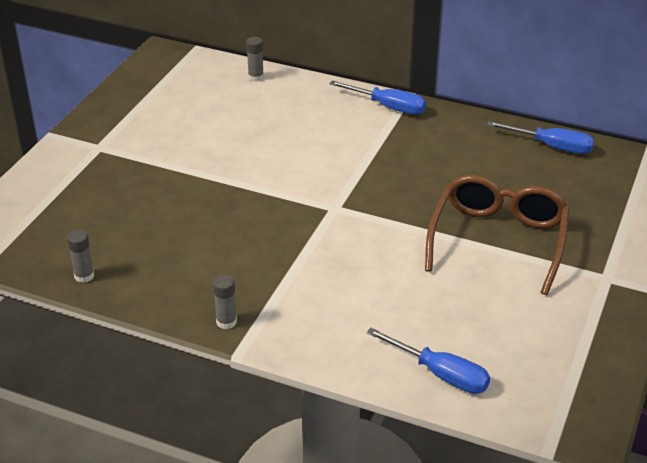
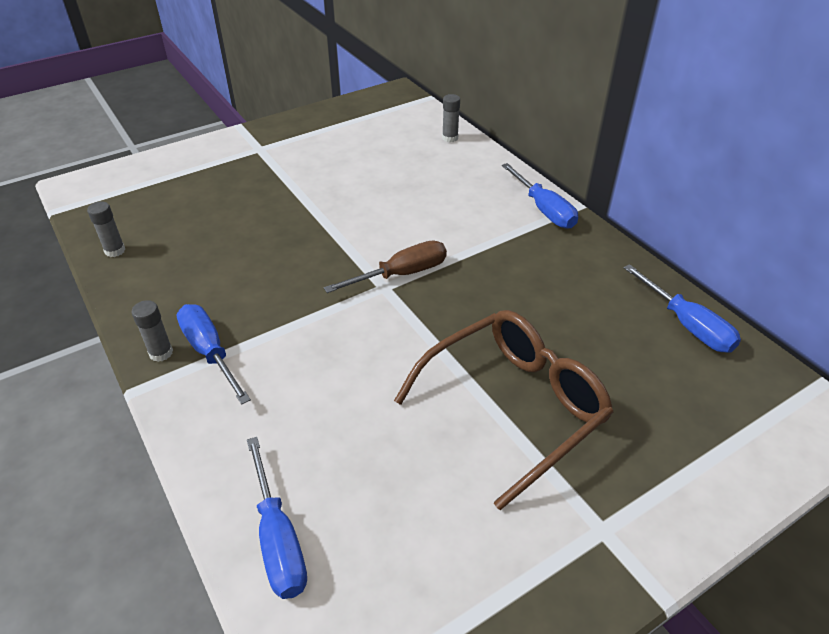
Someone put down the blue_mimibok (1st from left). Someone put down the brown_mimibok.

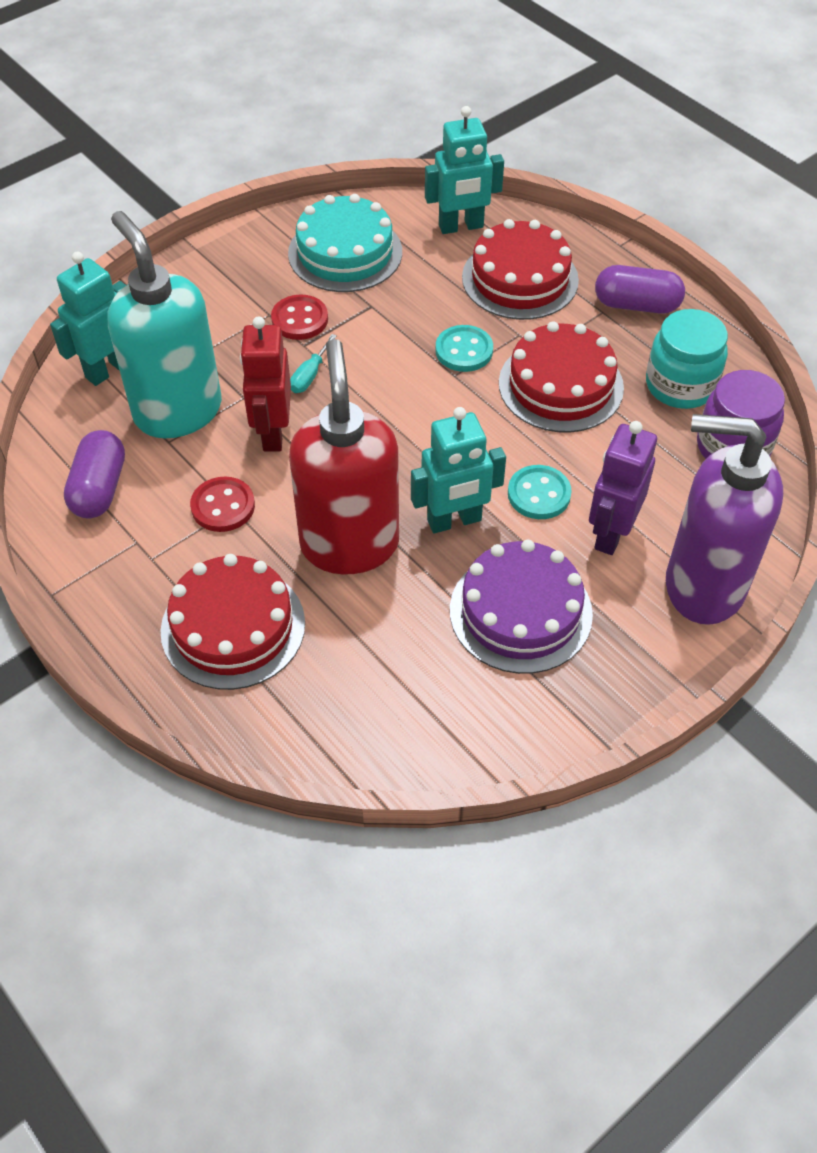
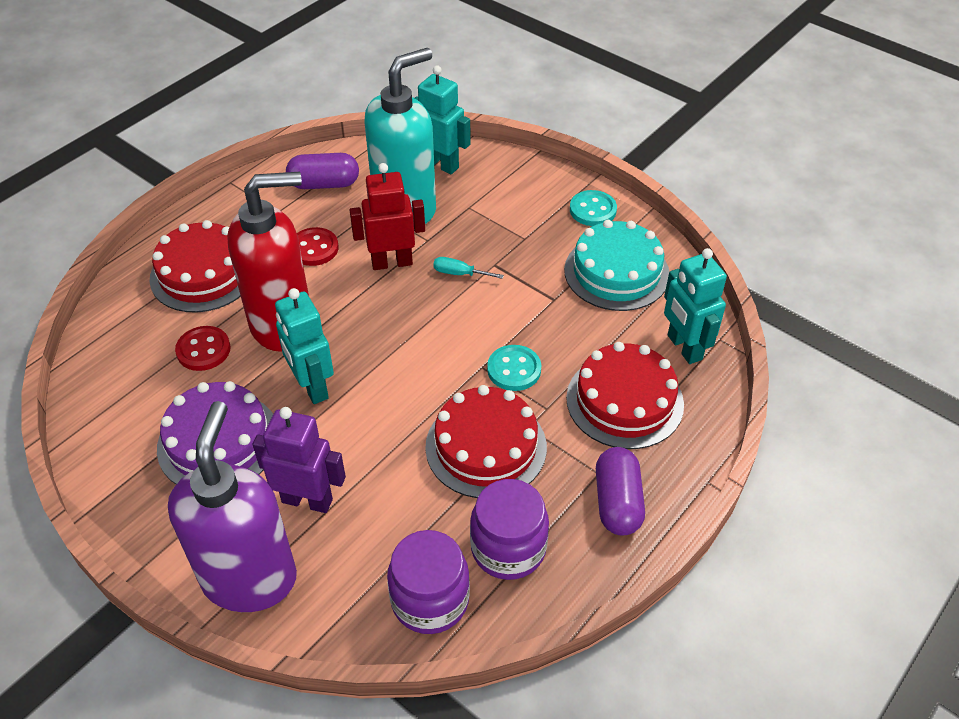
Someone carried the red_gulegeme (2nd from left in the first image). Someone carried the turquoise_gulegeme (2nd from left). Someone repainted the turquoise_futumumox, which became the purple_futumumox (2nd from left).

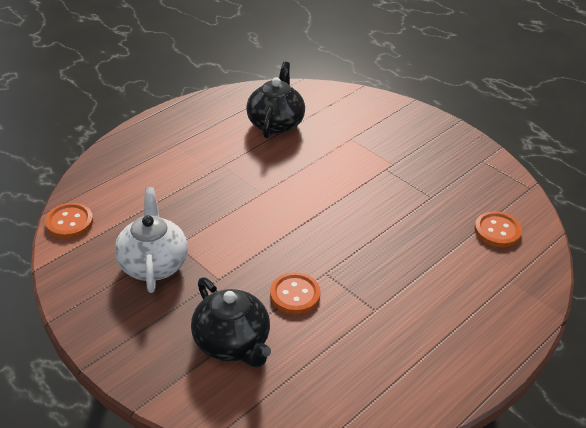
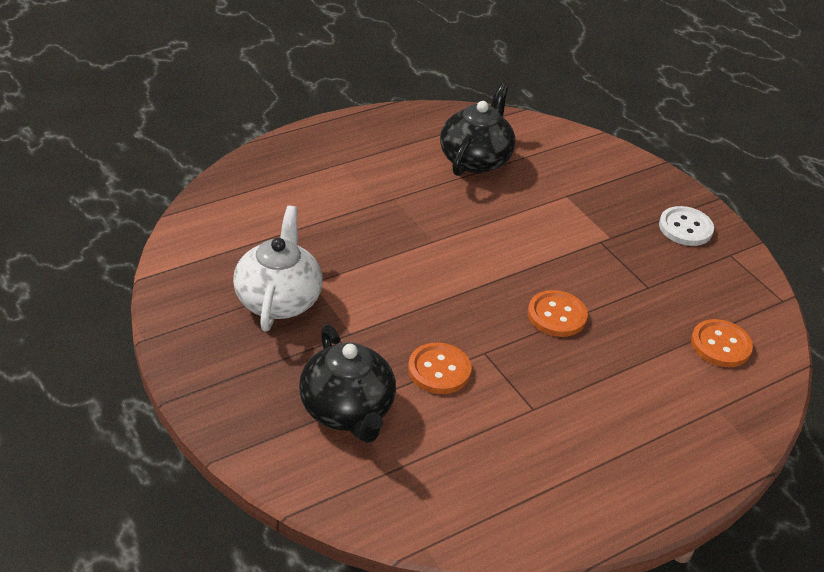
Someone carried the orange_gulegeme (1st from left in the first image). Someone put down the white_gulegeme.

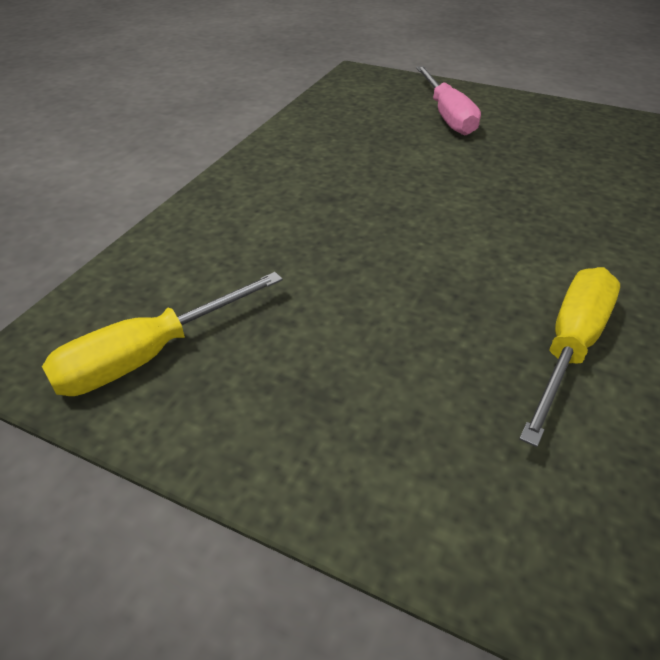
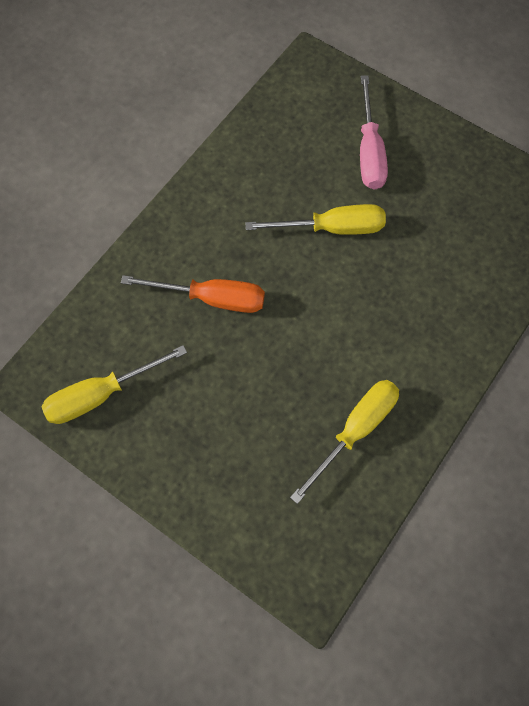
Someone put down the orange_mimibok. Someone put down the yellow_mimibok (2nd from left).

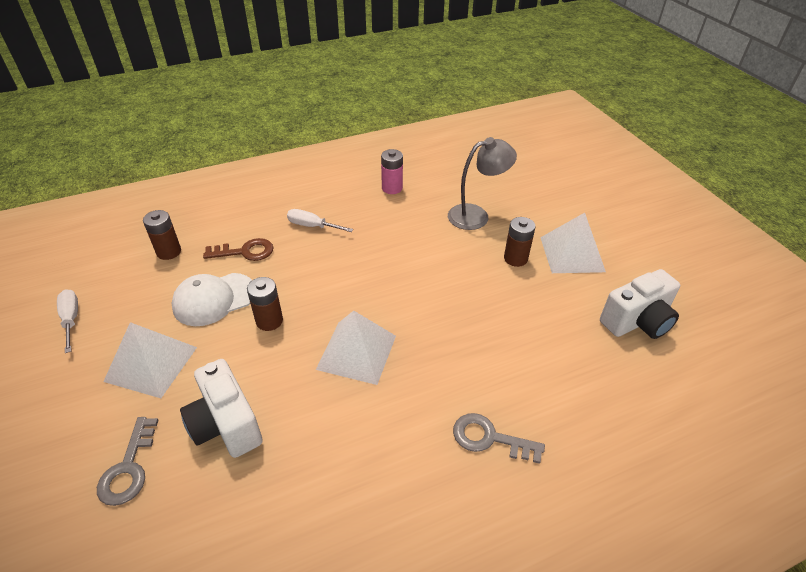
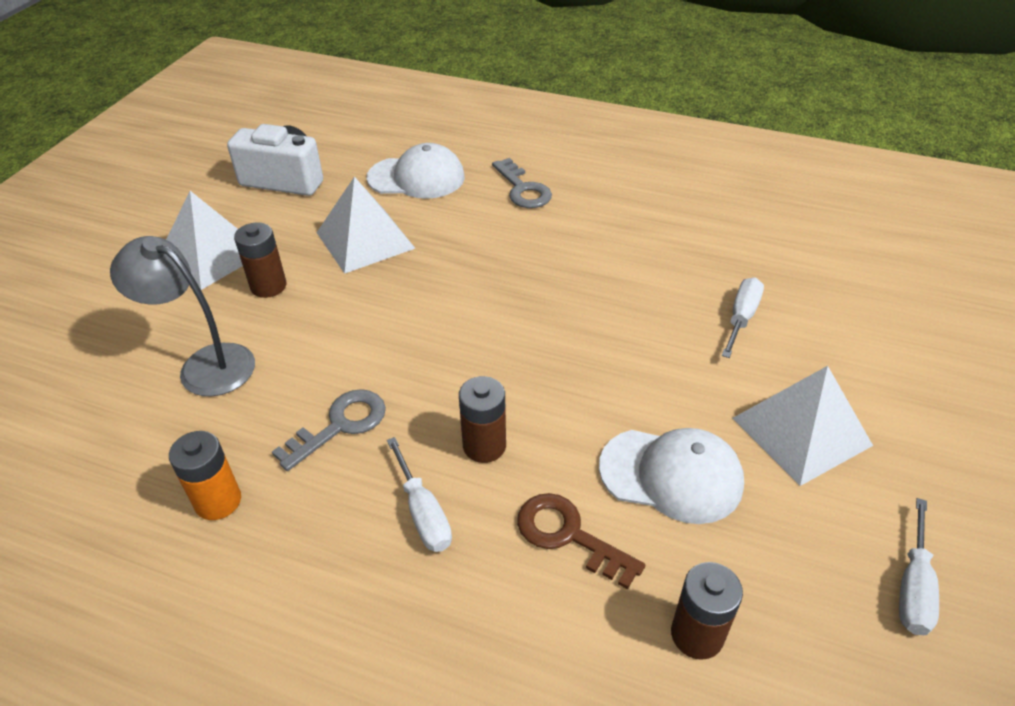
Someone carried the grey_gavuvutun (1st from left). Someone swapped the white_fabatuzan (1st from left) for the white_mimibok (2nd from left). Someone carried the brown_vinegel (2nd from left). Someone carried the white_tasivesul (2nd from left). Someone repainted the pink_vinegel, which became the orange_vinegel. Someone put down the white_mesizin (1st from left).

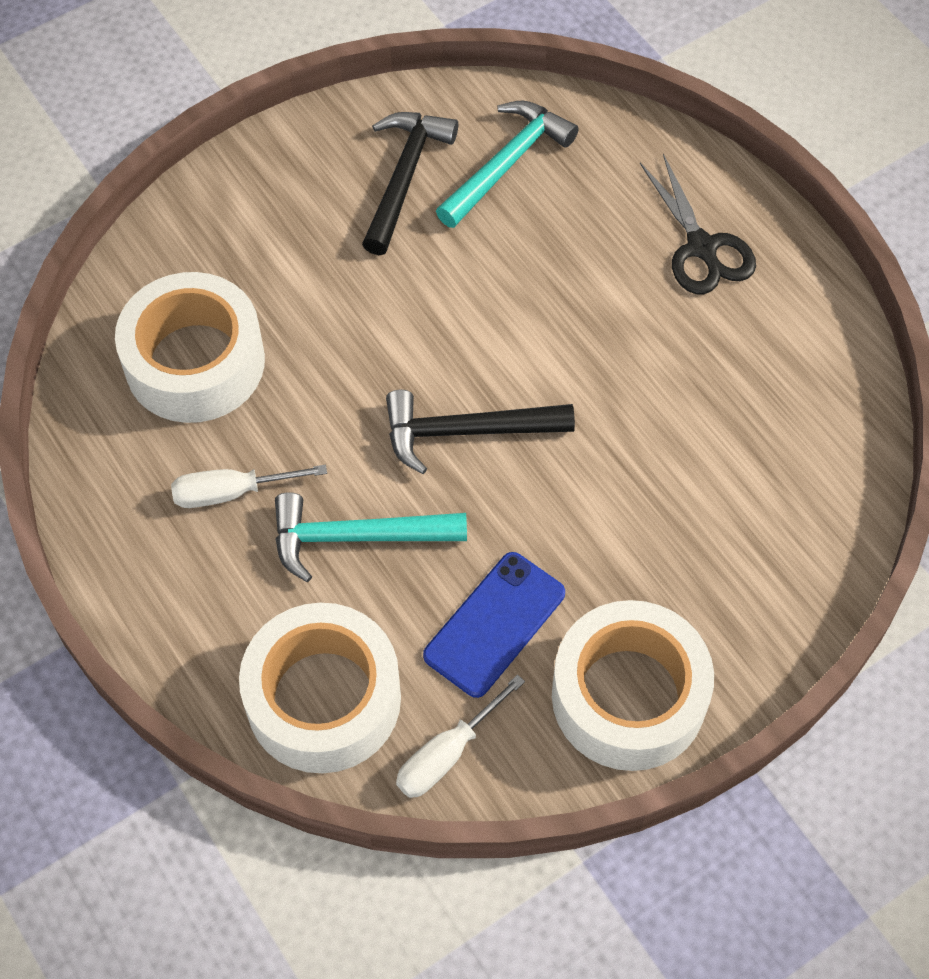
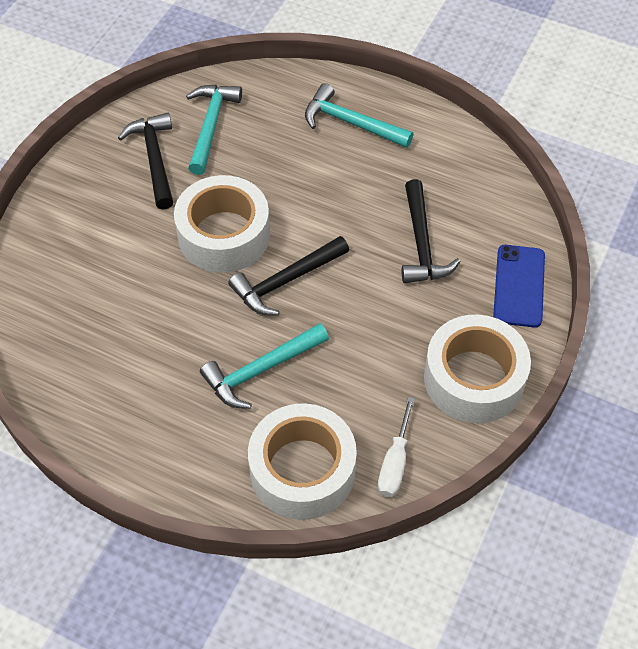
Someone carried the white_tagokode (1st from left). Someone took away the white_mimibok (1st from left). Someone carried the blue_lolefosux. Someone swapped the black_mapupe for the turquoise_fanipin (3rd from left). Someone put down the black_fanipin (3rd from left).

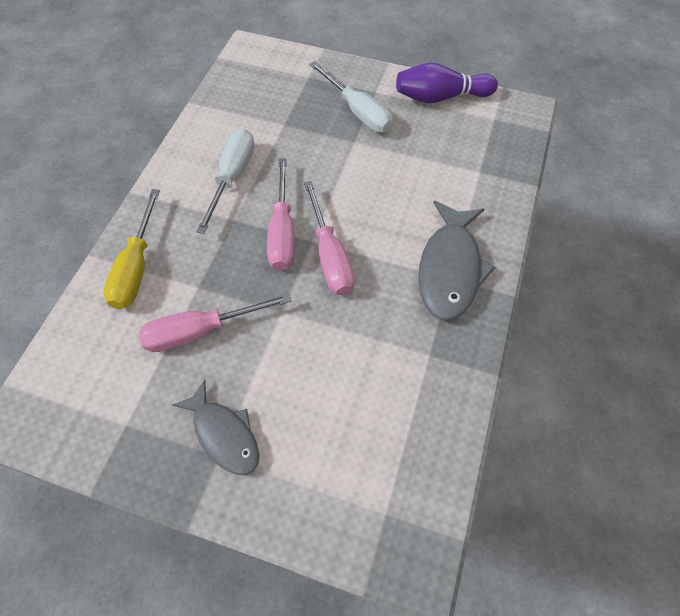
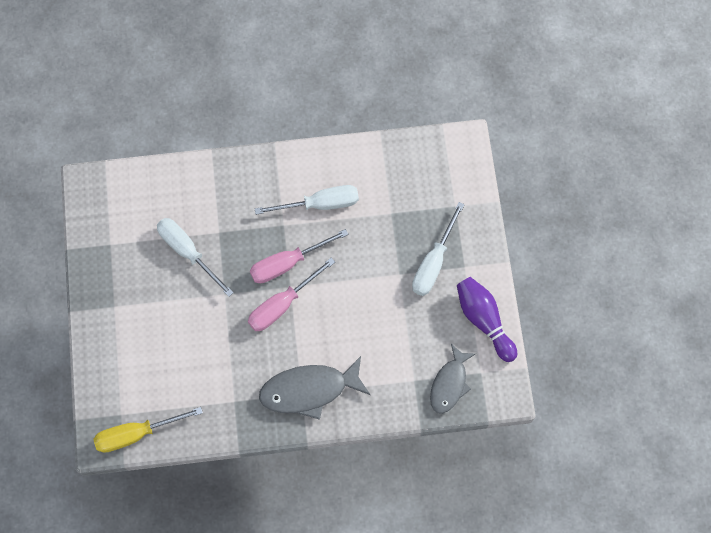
Someone carried the yellow_mimibok. Someone repainted the pink_mimibok (1st from left), which became the white_mimibok (1st from left). Someone carried the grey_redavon (1st from left in the first image).

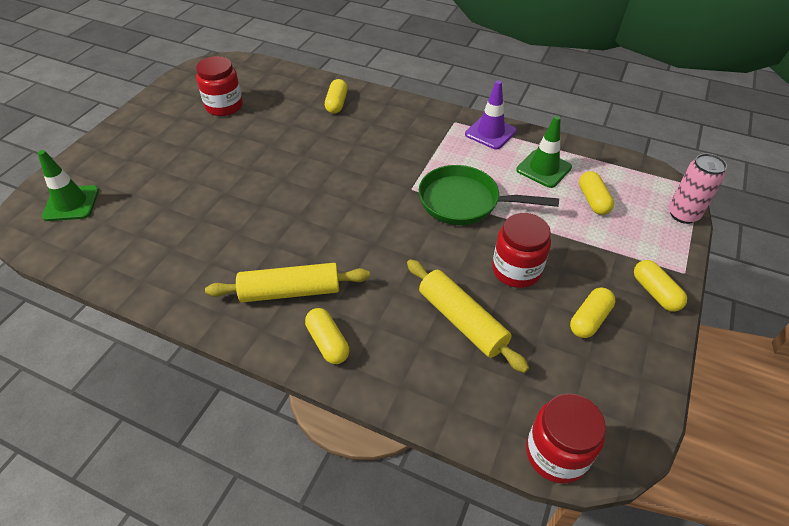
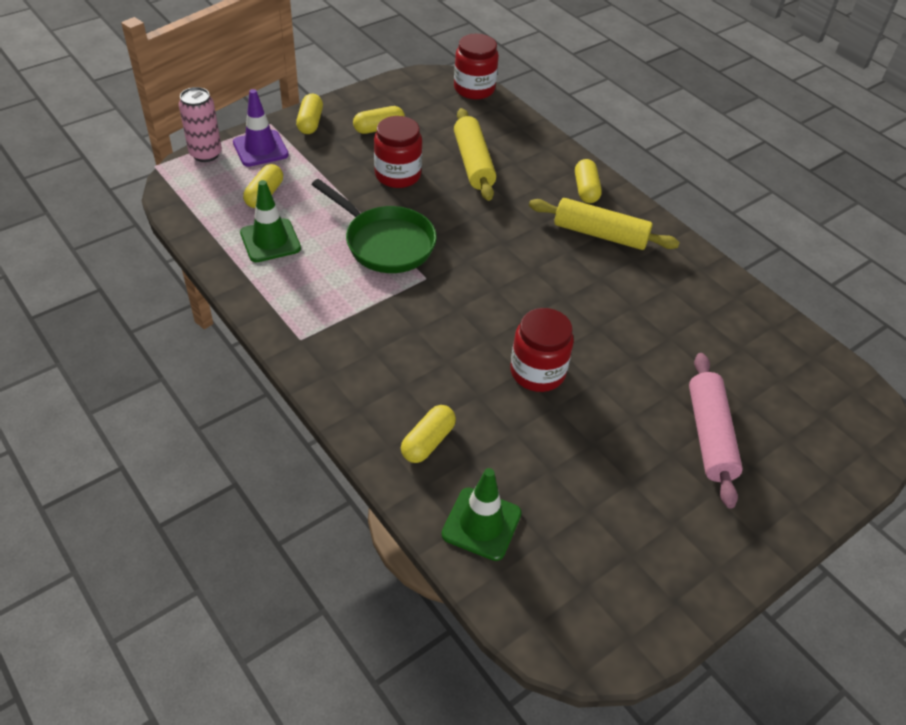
Someone carried the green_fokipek (1st from left in the first image). Someone carried the red_futumumox (1st from left in the first image). Someone carried the purple_fokipek. Someone put down the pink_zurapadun.

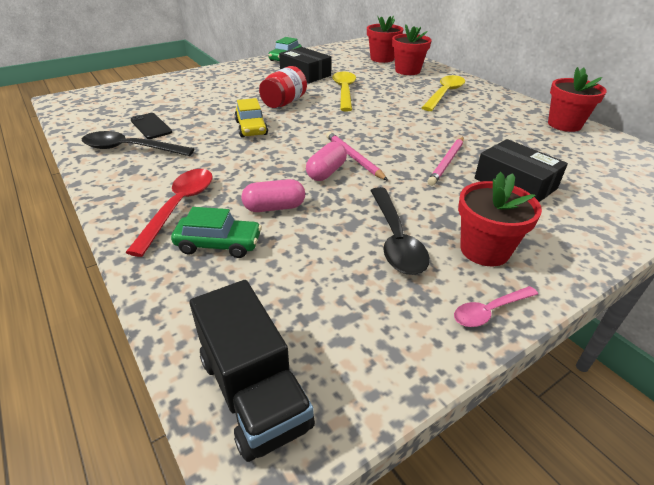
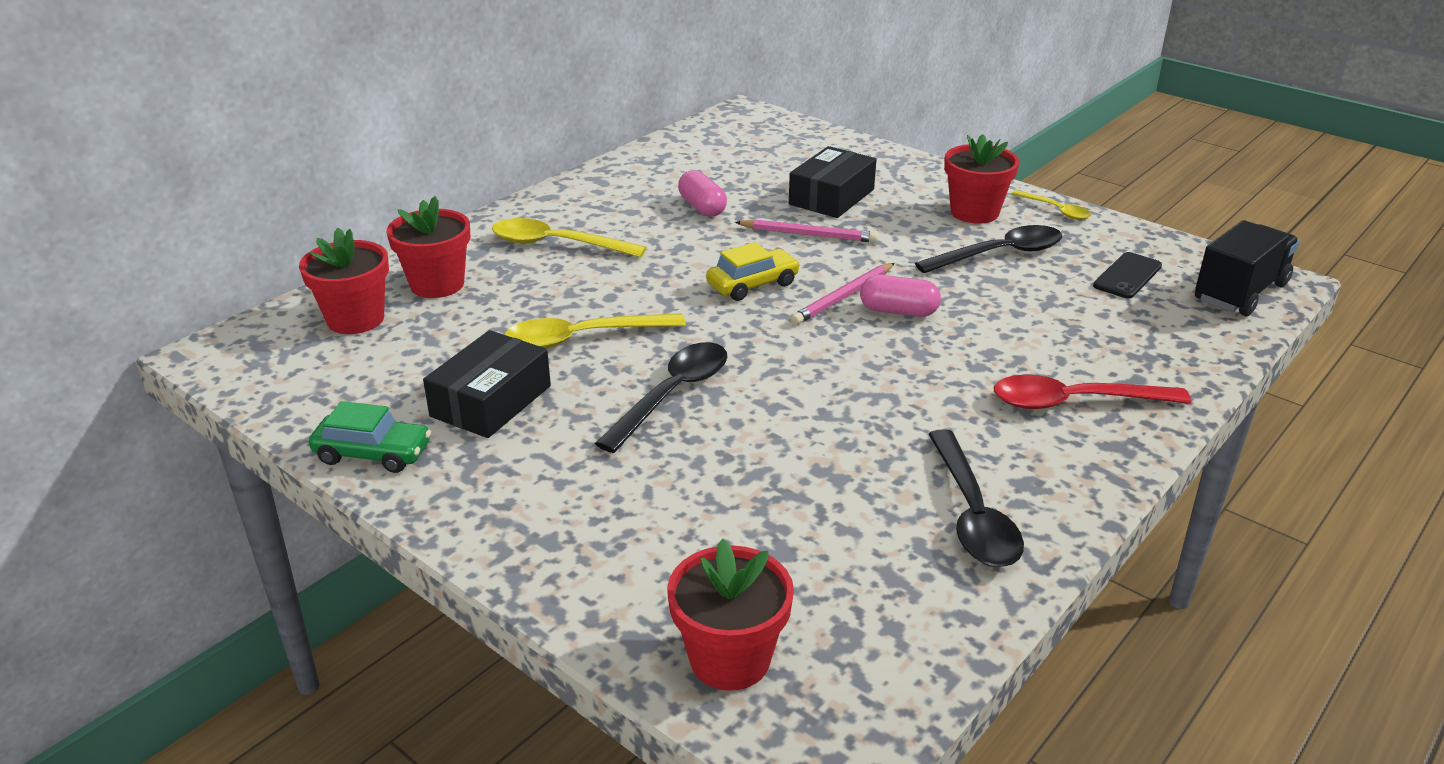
Someone carried the black_lolefosux. Someone took away the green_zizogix (1st from left). Someone carried the yellow_zizogix. Someone carried the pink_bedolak (1st from left). Someone swapped the red_futumumox for the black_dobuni (1st from left). Someone repainted the pink_dobuni, which became the yellow_dobuni (3rd from left). Someone carried the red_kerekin (4th from left in the first image).

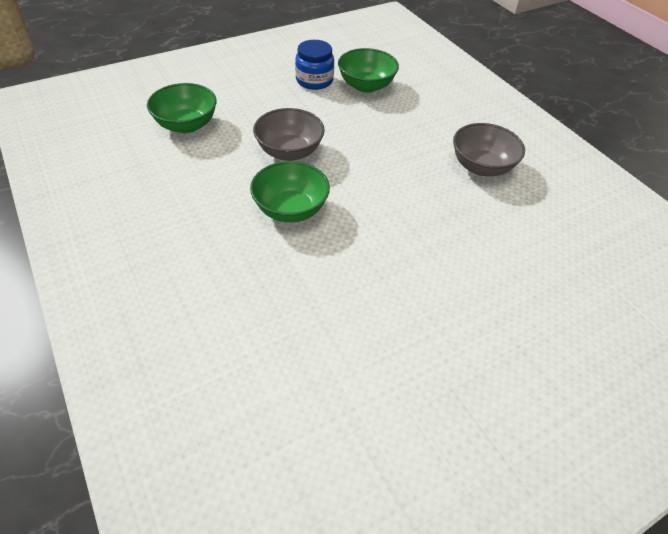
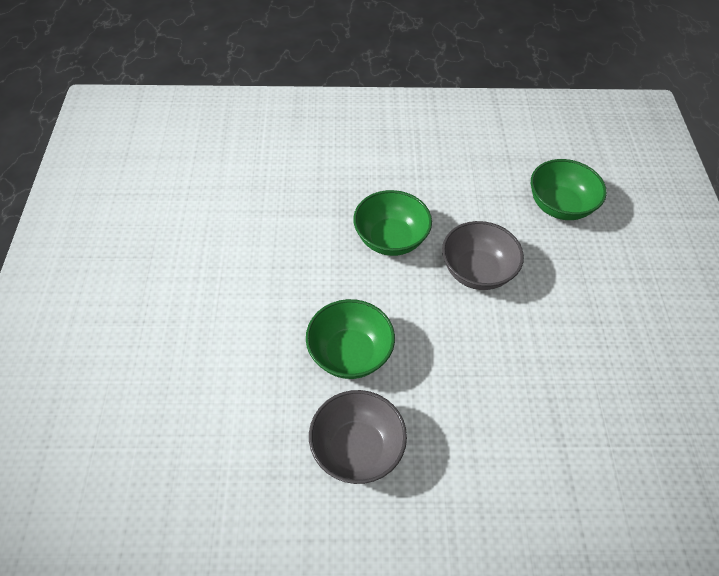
Someone took away the blue_futumumox. Someone carried the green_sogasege (3rd from left in the first image).

